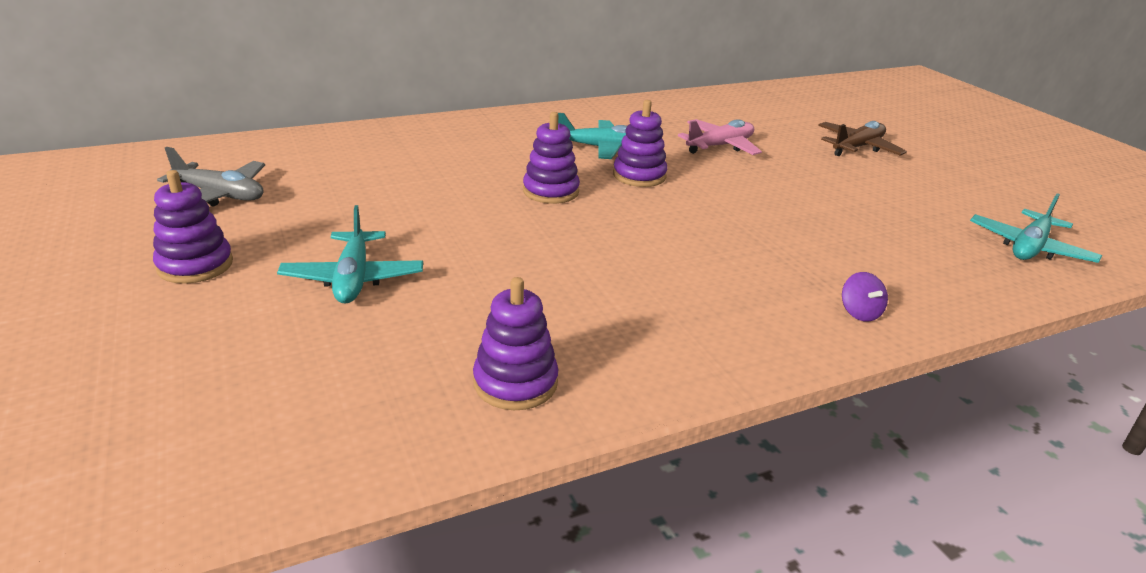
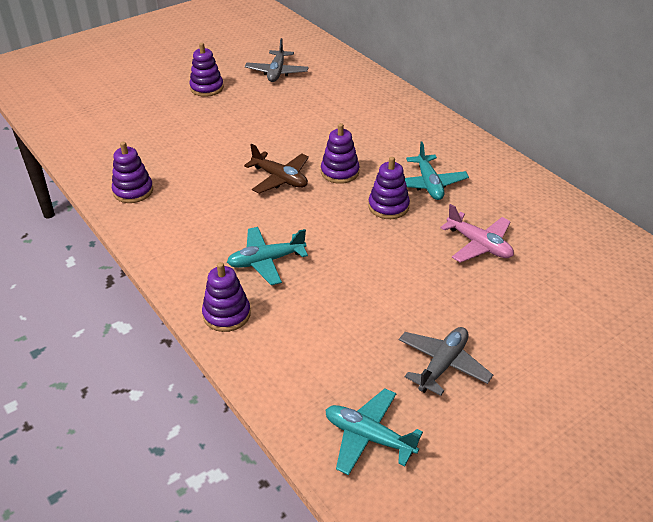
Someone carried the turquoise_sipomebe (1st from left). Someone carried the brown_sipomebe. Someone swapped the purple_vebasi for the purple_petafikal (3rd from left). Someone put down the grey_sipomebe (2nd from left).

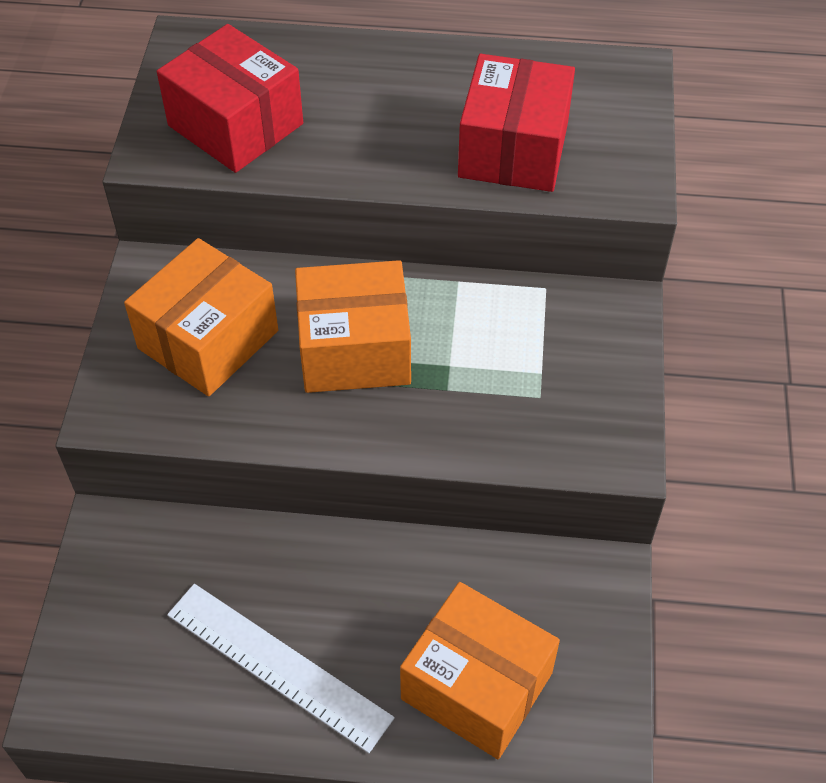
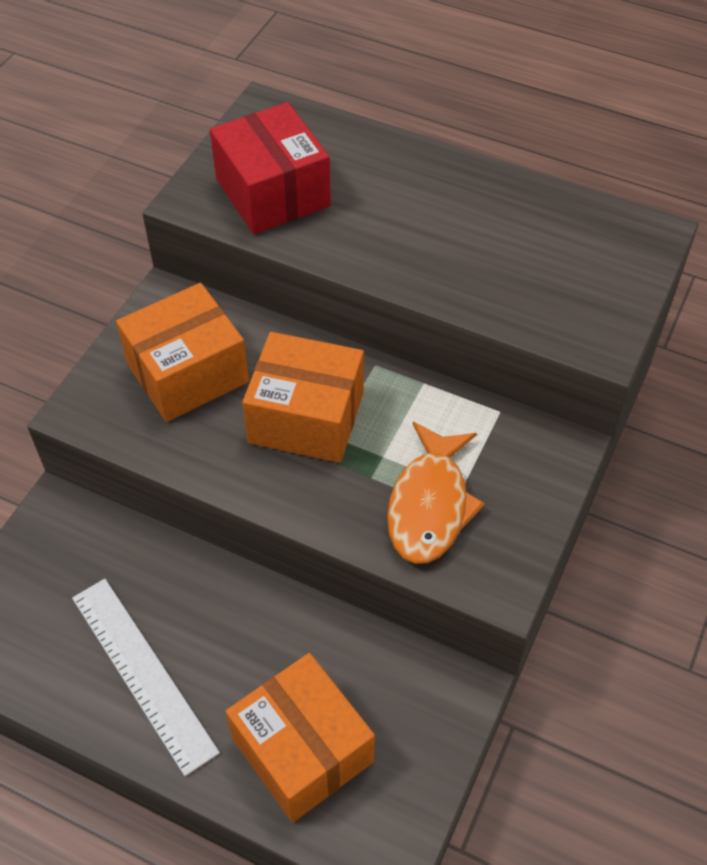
Someone took away the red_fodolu (2nd from left). Someone put down the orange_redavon.

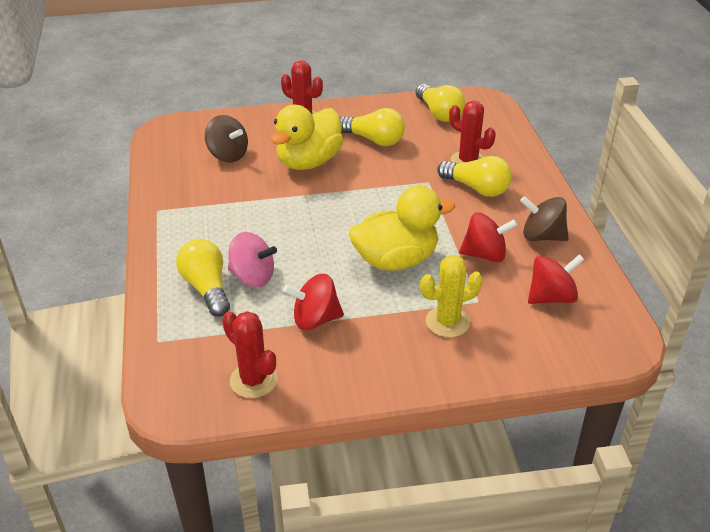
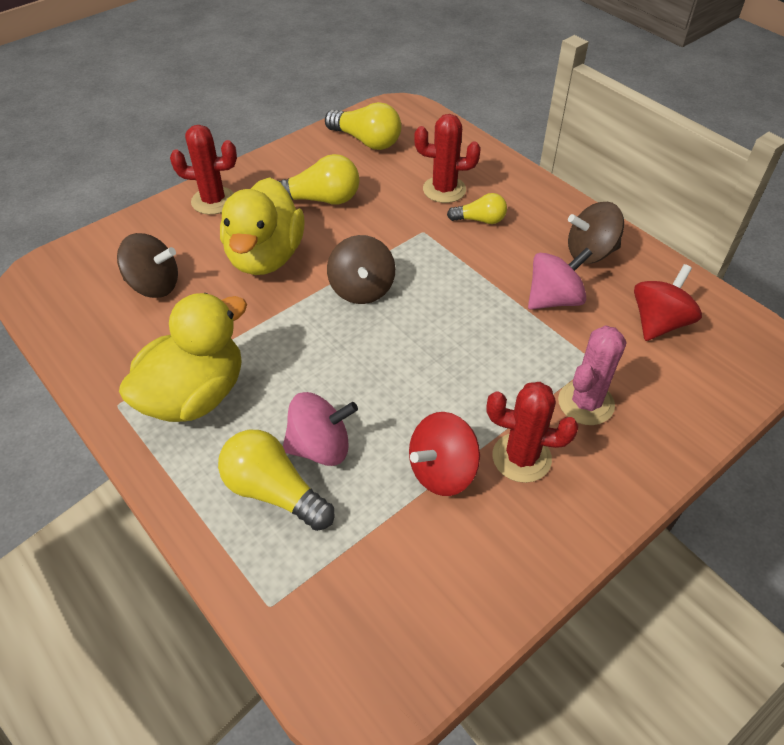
Someone carried the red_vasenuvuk (1st from left in the first image). Someone carried the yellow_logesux (2nd from left in the first image). Someone repainted the yellow_vasenuvuk, which became the pink_vasenuvuk. Someone scaled the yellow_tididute (4th from left) by 0.61. Someone repainted the red_vebasi (2nd from left), which became the pink_vebasi (2nd from left). Someone put down the brown_vebasi (2nd from left).

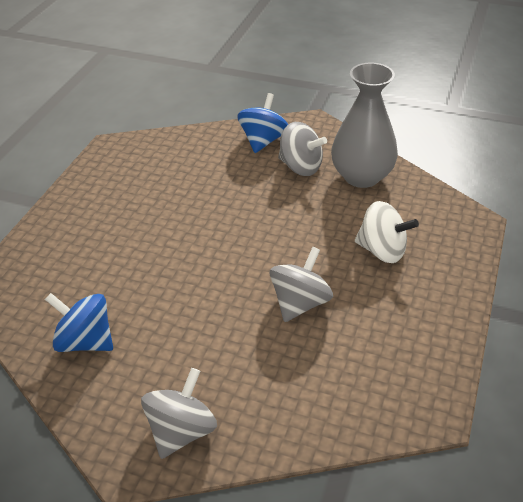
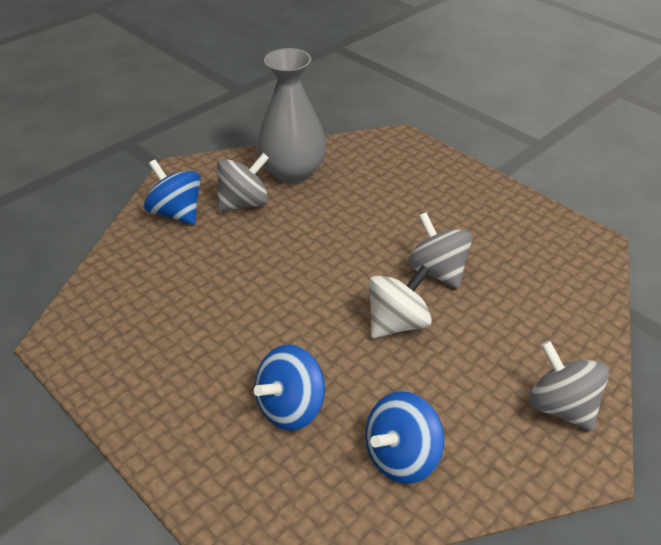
Someone carried the white_vebasi. Someone put down the blue_vebasi (2nd from left).

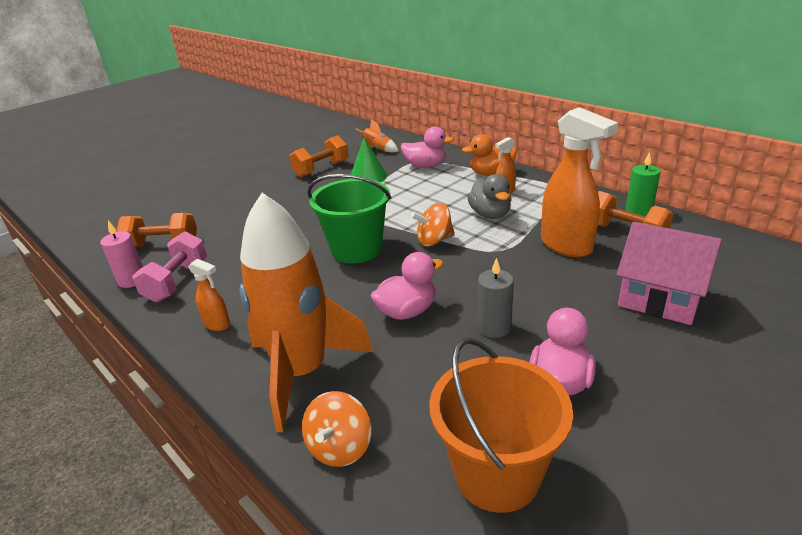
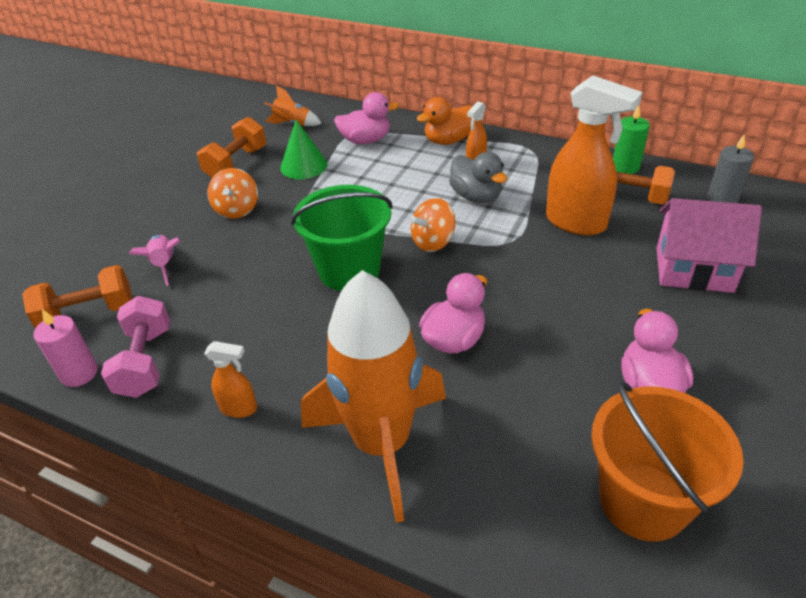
Someone carried the orange_vebasi (1st from left). Someone carried the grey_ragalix. Someone put down the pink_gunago.

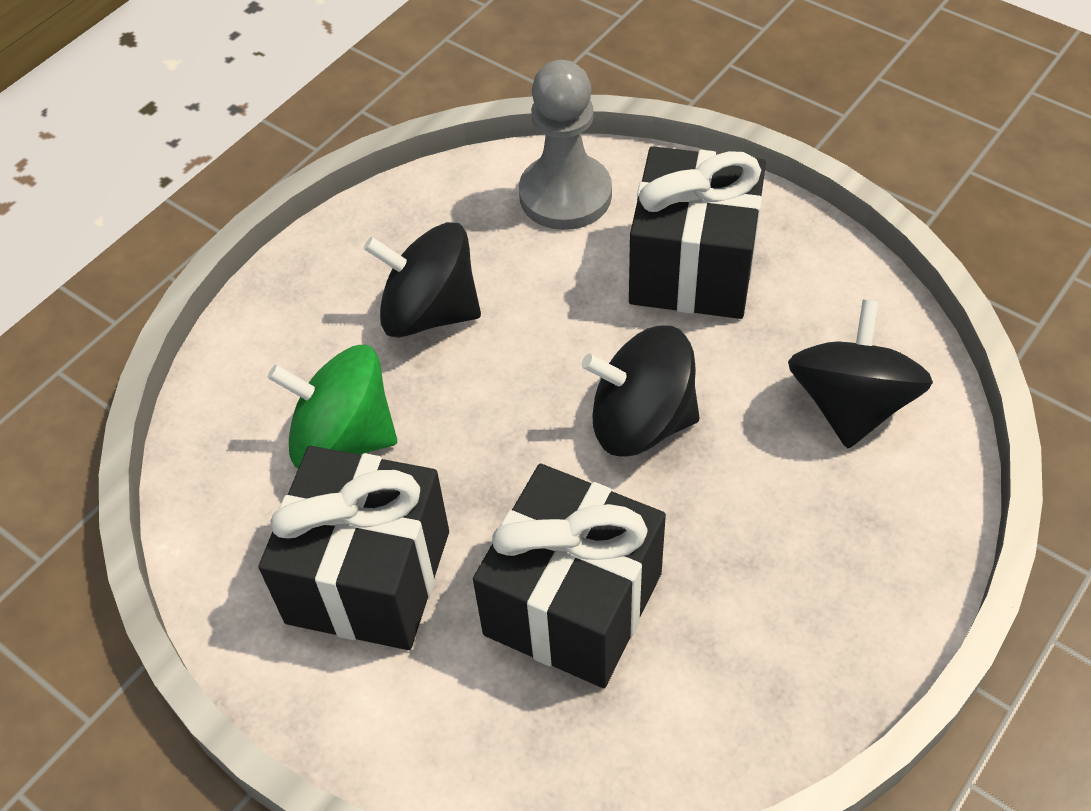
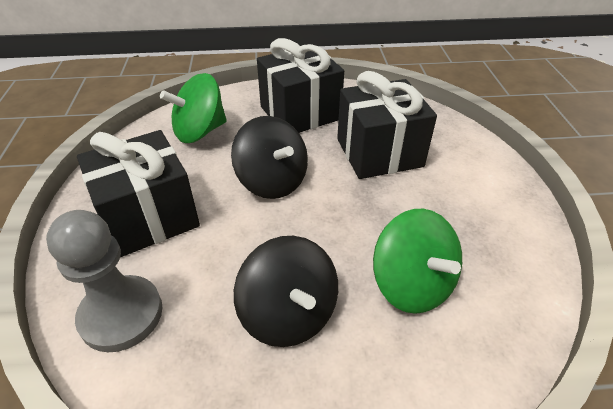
Someone carried the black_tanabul (1st from left in the first image). Someone repainted the black_vebasi (3rd from left), which became the green_vebasi (1st from left).

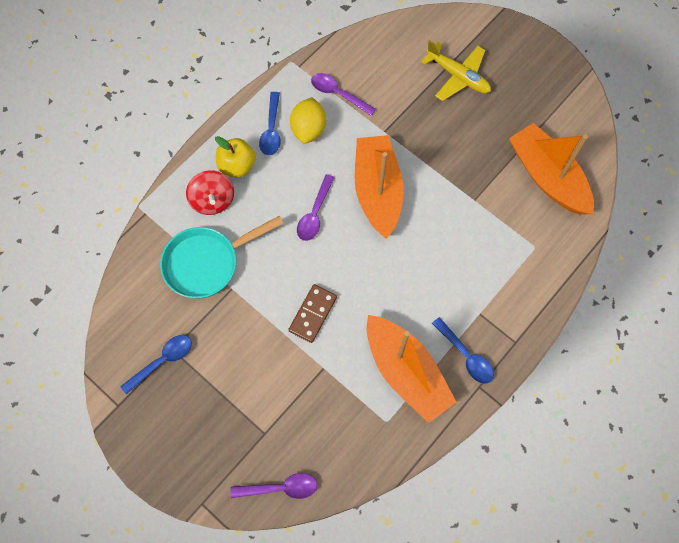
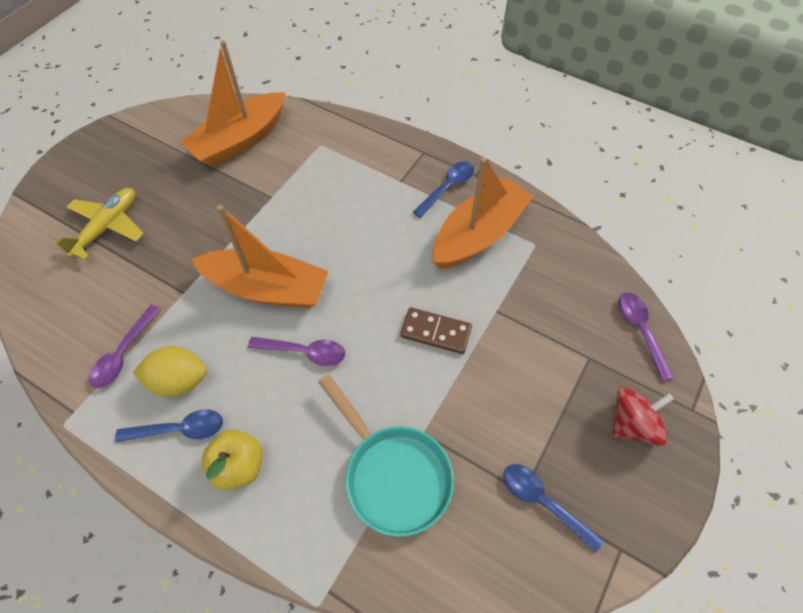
Someone carried the red_vebasi. Someone rotated the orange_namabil (1st from left in the first image) by 150 degrees counterclockwise.

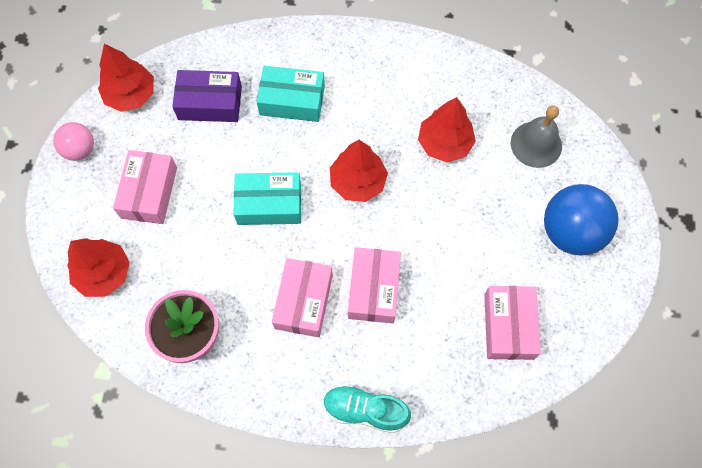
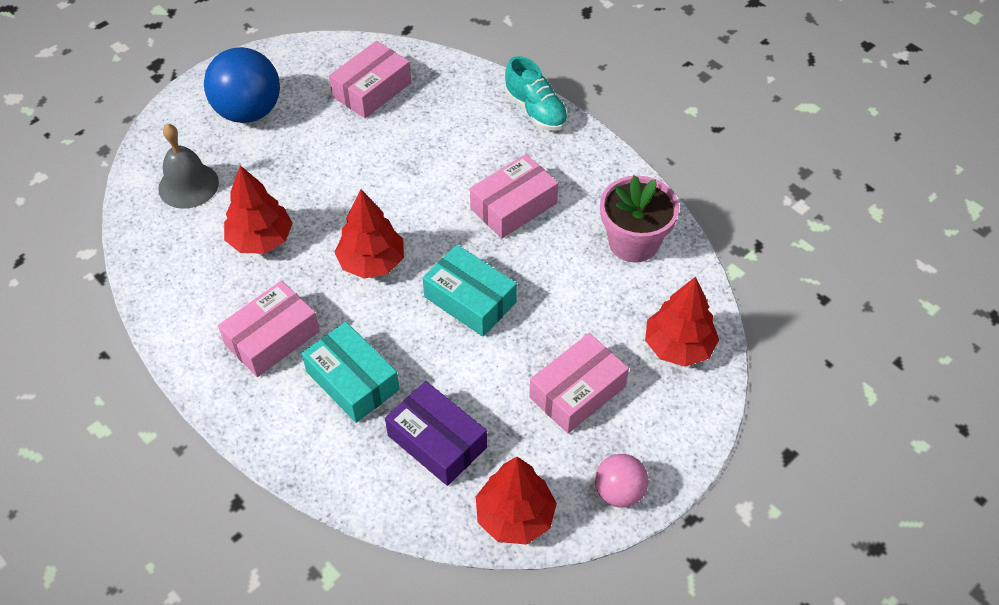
Someone carried the pink_fodolu (3rd from left in the first image).

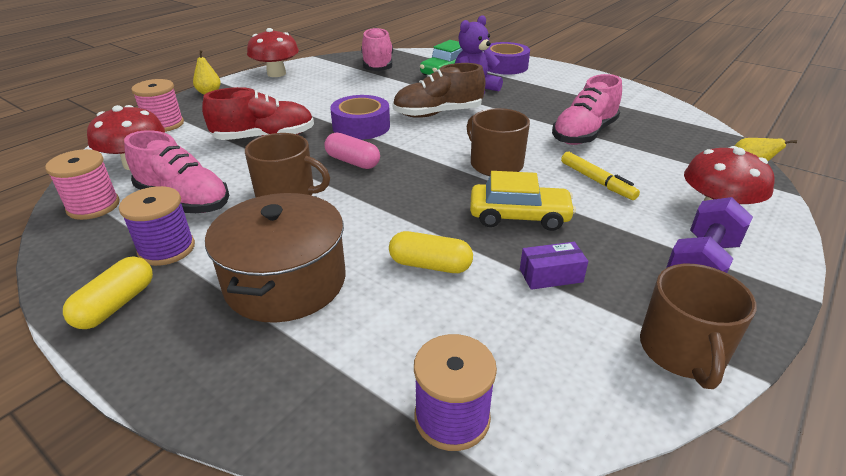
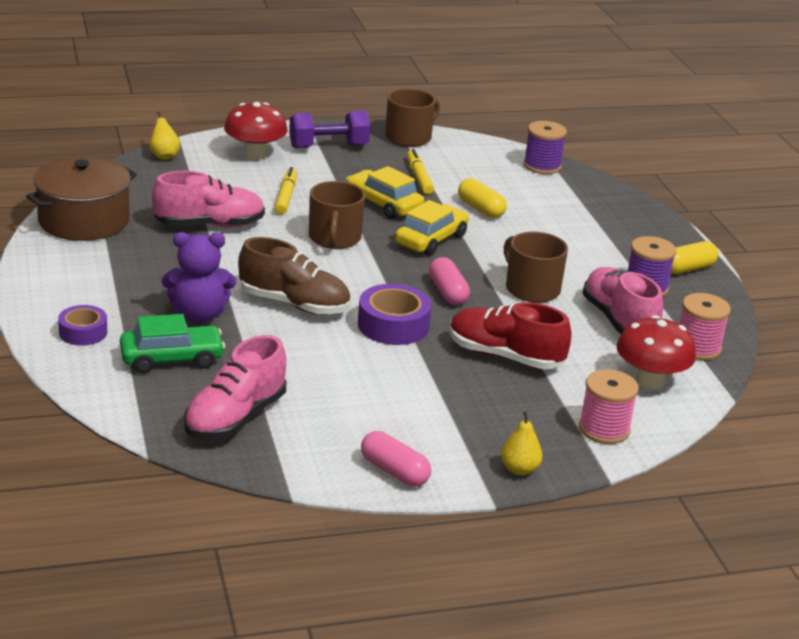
Someone carried the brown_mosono. Someone swapped the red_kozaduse (2nd from left) for the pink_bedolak (1st from left). Someone scaled the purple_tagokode (2nd from left in the first image) by 0.64. Someone swapped the purple_fodolu for the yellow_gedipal (2nd from left). Someone put down the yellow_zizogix (2nd from left).

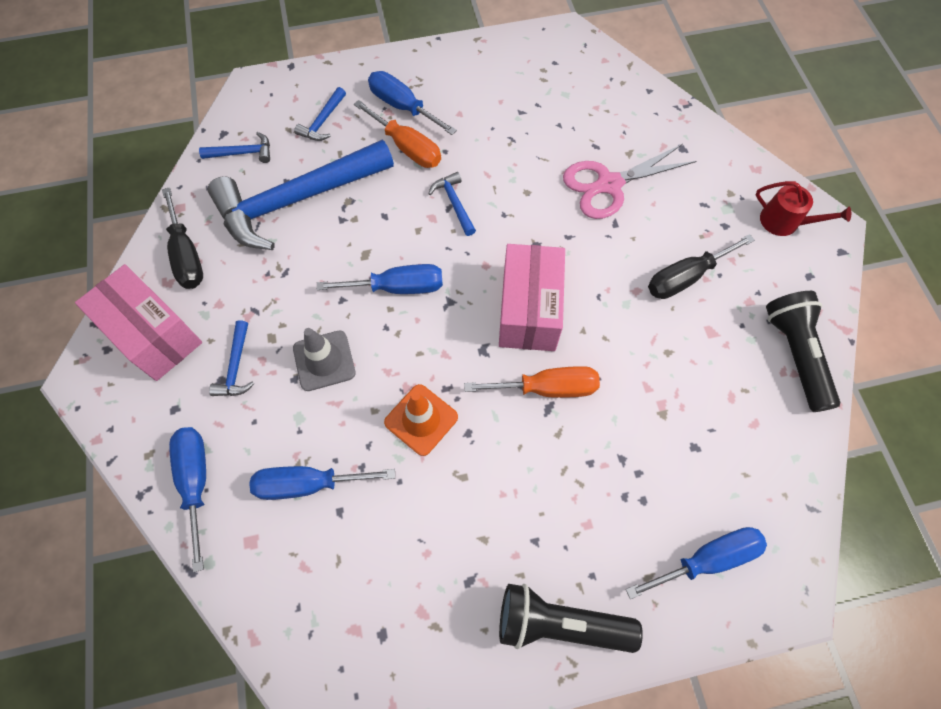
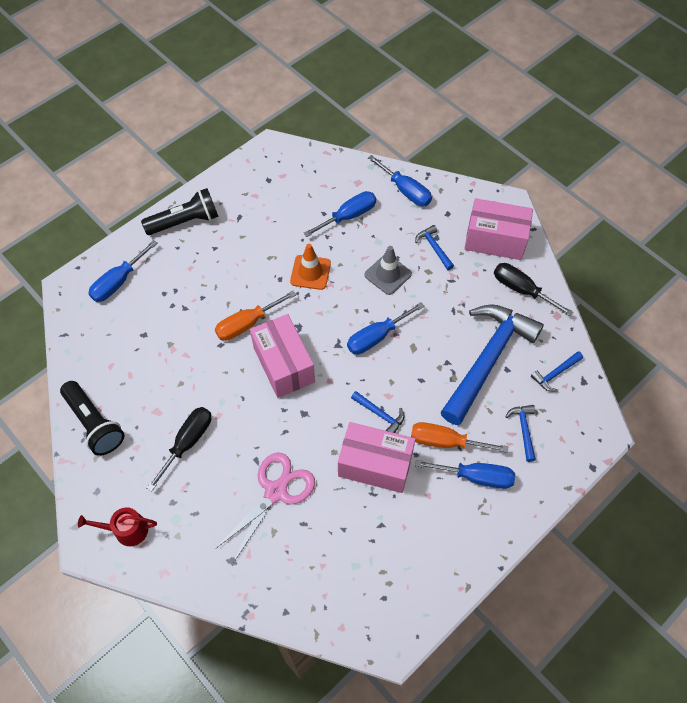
Someone put down the pink_fodolu (2nd from left).

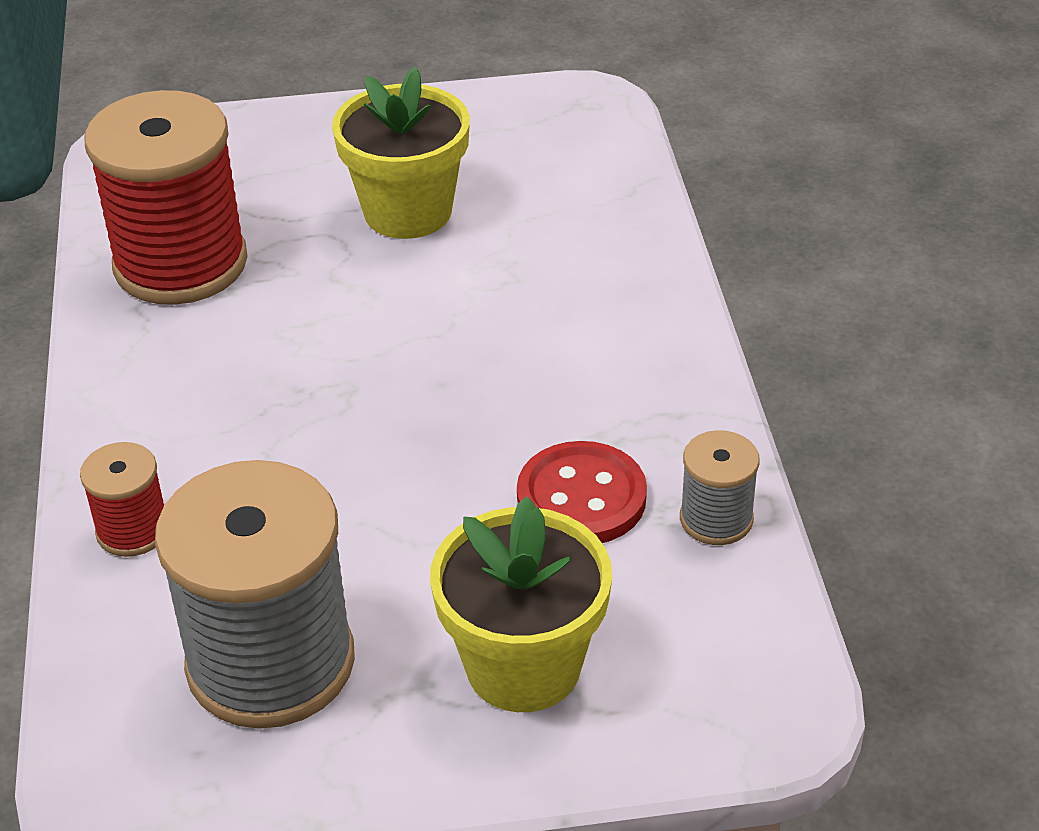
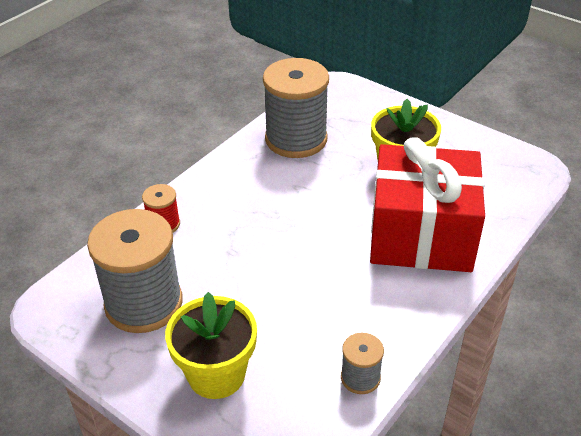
Someone repainted the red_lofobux (2nd from left), which became the grey_lofobux (2nd from left). Someone took away the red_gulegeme. Someone put down the red_tanabul.

